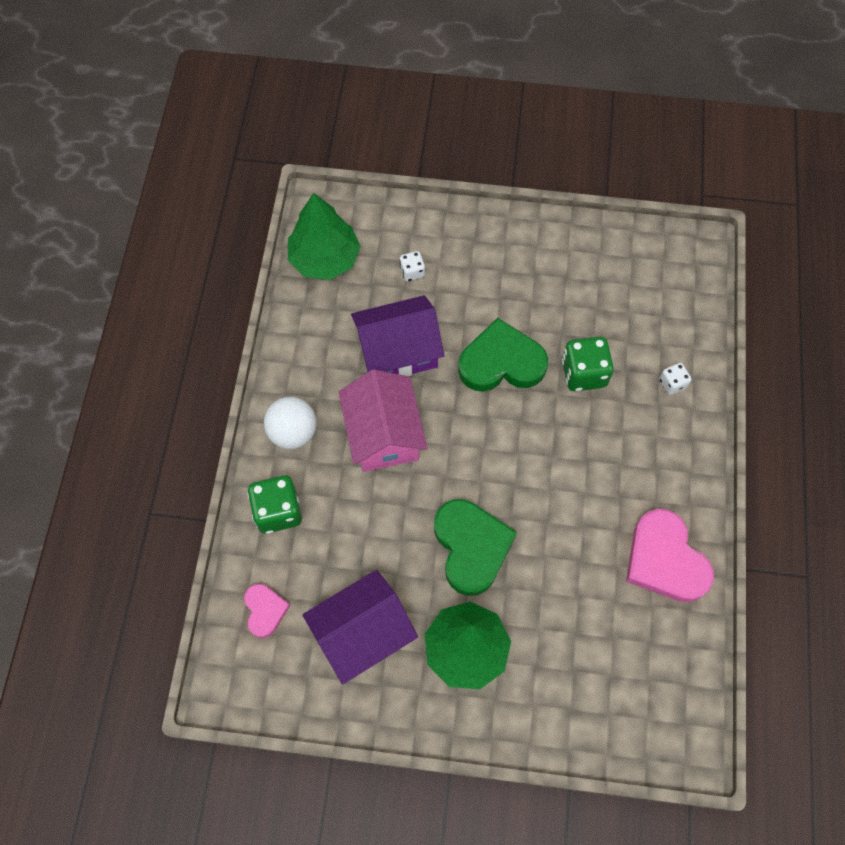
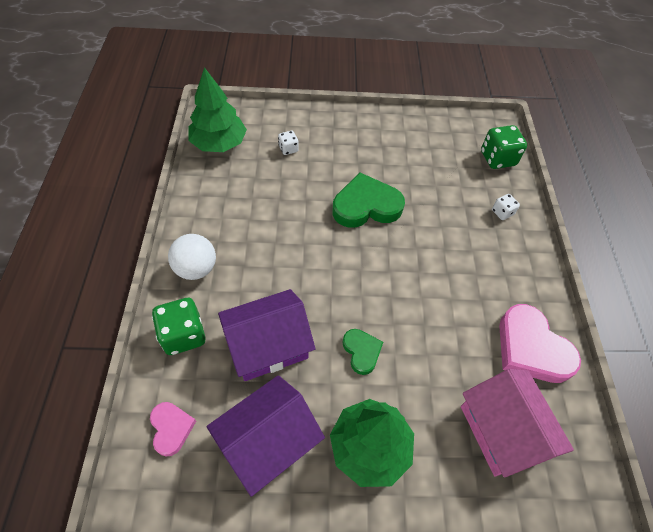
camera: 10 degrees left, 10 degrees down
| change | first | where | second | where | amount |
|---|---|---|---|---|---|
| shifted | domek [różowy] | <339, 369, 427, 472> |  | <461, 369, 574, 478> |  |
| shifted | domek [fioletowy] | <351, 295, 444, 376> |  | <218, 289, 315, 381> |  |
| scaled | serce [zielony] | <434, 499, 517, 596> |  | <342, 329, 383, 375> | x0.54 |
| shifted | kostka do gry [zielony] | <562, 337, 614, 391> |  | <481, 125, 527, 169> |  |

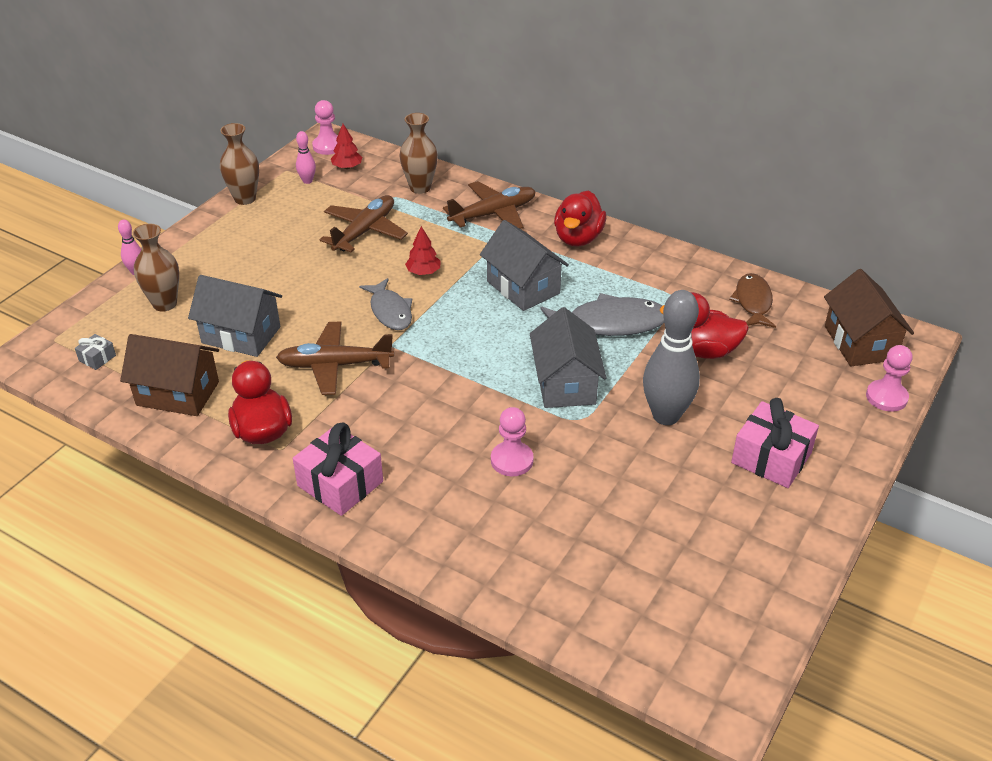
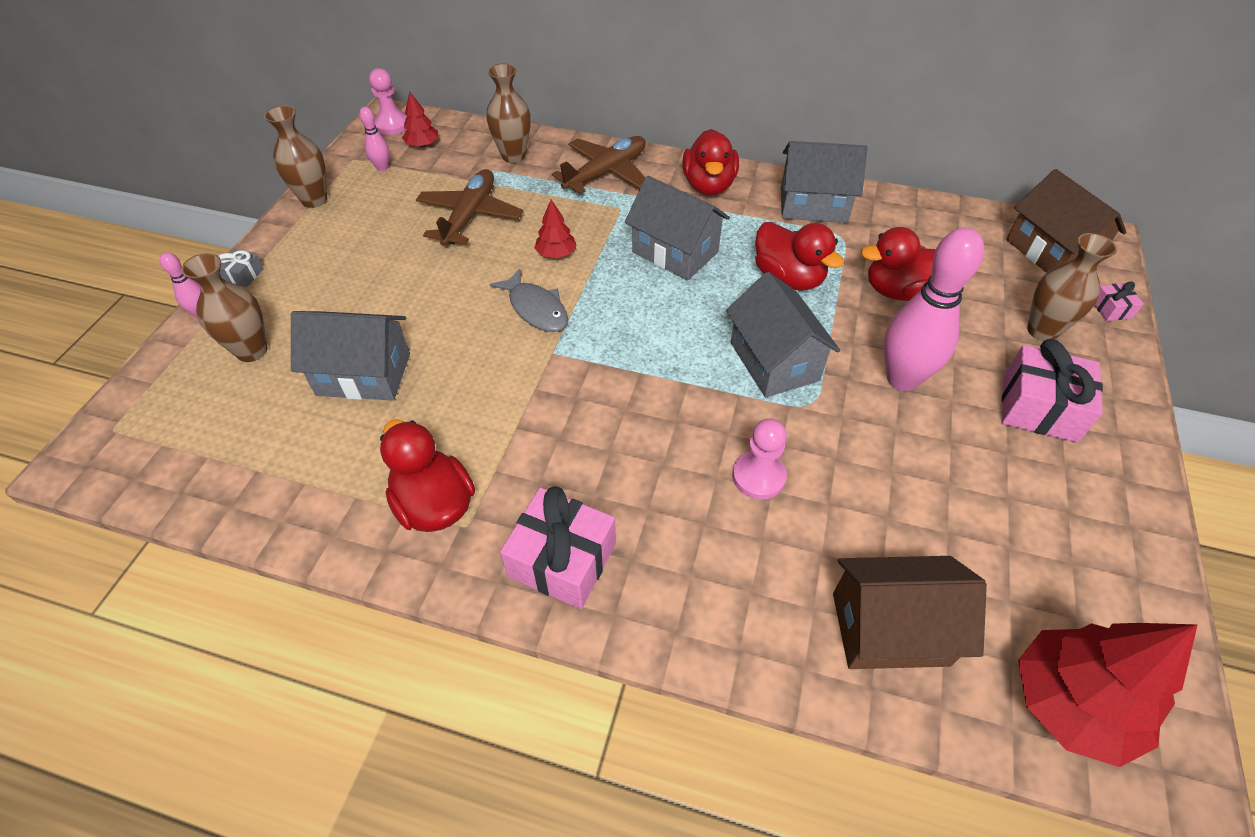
camera: 15 degrees left, 10 degrees up
| change | first | where | second | where | amount |
|---|---|---|---|---|---|
| shifted | prezent [szary] | <75, 334, 116, 370> |  | <219, 249, 264, 287> |  |
| shifted | domek [brązowy] | <120, 334, 219, 416> |  | <833, 556, 987, 669> |  |
| gone | samolot [brązowy] | <276, 322, 394, 395> |  |  |  |
| swapped | ryba [szary] | <541, 293, 664, 336> | kaczka [czerwony] | <755, 222, 844, 291> |  |
| repainted | kręgiel [szary] | <643, 290, 700, 425> | kręgiel [różowy] | <884, 228, 984, 391> |  |
| gone | ryba [brązowy] | <729, 273, 776, 328> |  |  |  |
| swapped | pionek [różowy] | <866, 345, 913, 412> | prezent [różowy] | <1095, 281, 1144, 321> |  |
| new |  |  | domek [szary] | <781, 141, 868, 223> |  |
| new |  |  | drzewko [czerwony] | <1018, 623, 1198, 767> |  |
| new |  |  | wazon [brązowy] | <1027, 233, 1117, 341> |  |

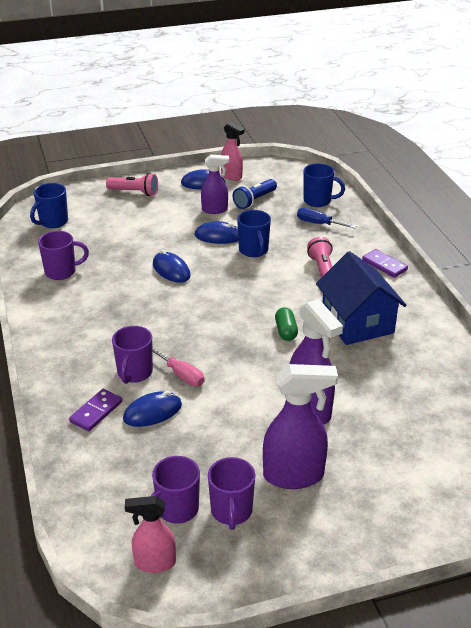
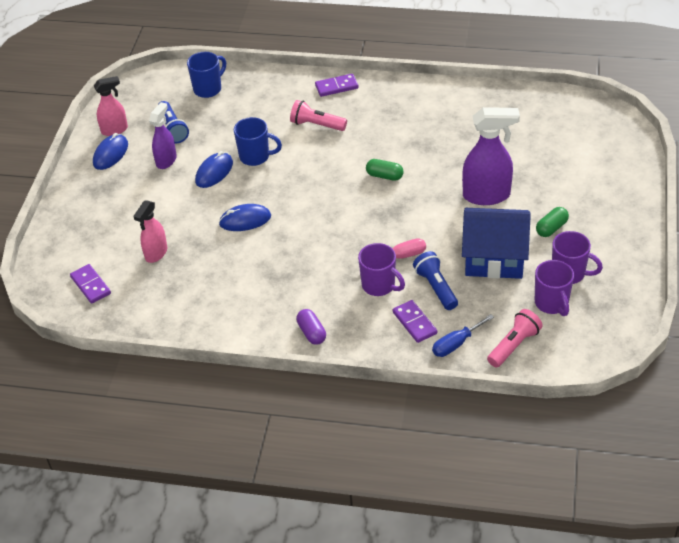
camera: 60 degrees left, 10 degrees up
| change | first | where | second | where | amount |
|---|---|---|---|---|---|
| swapped | kubek [niebieski] | <30, 183, 68, 228> | kostka domina [fioletowy] | <70, 264, 111, 304> |  |
| gone | kubek [fioletowy] | <38, 231, 89, 280> |  |  |  |
| shifted | latarka [różowy] | <106, 173, 158, 196> |  | <487, 309, 543, 367> |  |
| swapped | myszka [niebieski] | <123, 391, 182, 427> | latarka [niebieski] | <413, 251, 458, 310> |  |
| shifted | spryskiwacz [różowy] | <125, 496, 176, 573> |  | <133, 200, 167, 263> |  |
| swapped | spryskiwacz [fioletowy] | <263, 364, 338, 489> | kapsułka [zielony] | <536, 207, 569, 237> |  |
| shifted | śrubokręt [niebieski] | <297, 208, 356, 228> |  | <432, 314, 494, 357> |  |
| shifted | domek [niebieski] | <316, 251, 407, 345> |  | <462, 208, 531, 279> |  |
| new |  |  | kapsułka [fioletowy] | <296, 309, 326, 345> |  |

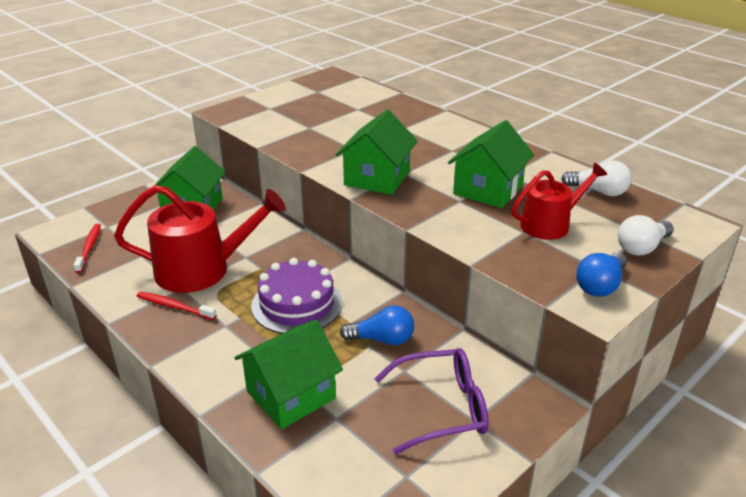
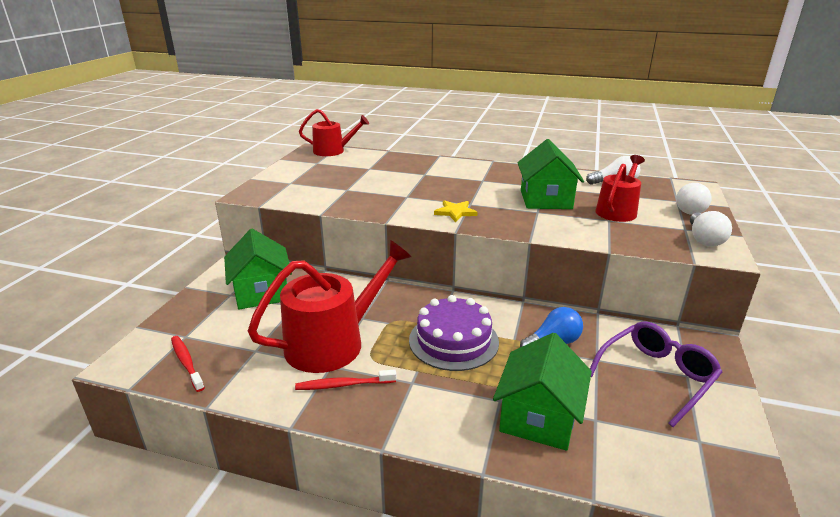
camera: 30 degrees left, 5 degrees down
| change | first | where | second | where | amount |
|---|---|---|---|---|---|
| swapped | domek [zielony] | <336, 109, 418, 195> | gwiazda [żółty] | <434, 200, 477, 222> |  |
| repainted | żarówka [niebieski] | <576, 252, 627, 297> | żarówka [biały] | <690, 211, 732, 247> |  |
| new |  |  | konewka [czerwony] | <299, 109, 369, 156> |  |

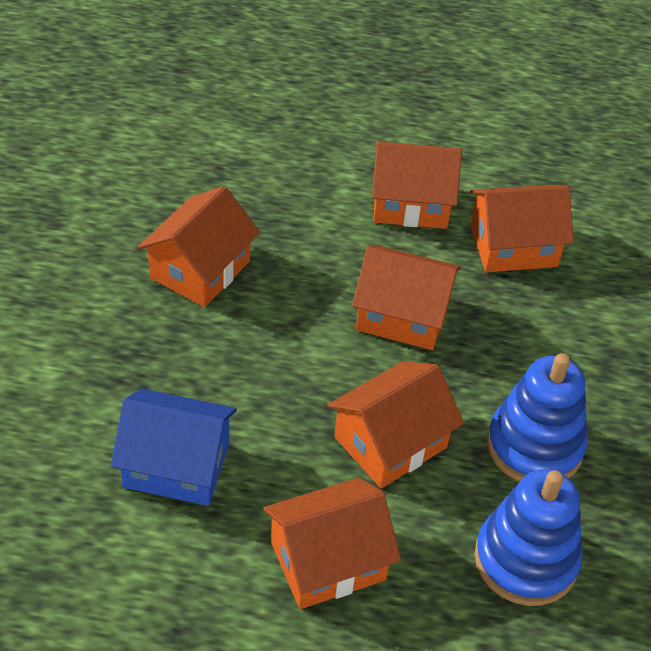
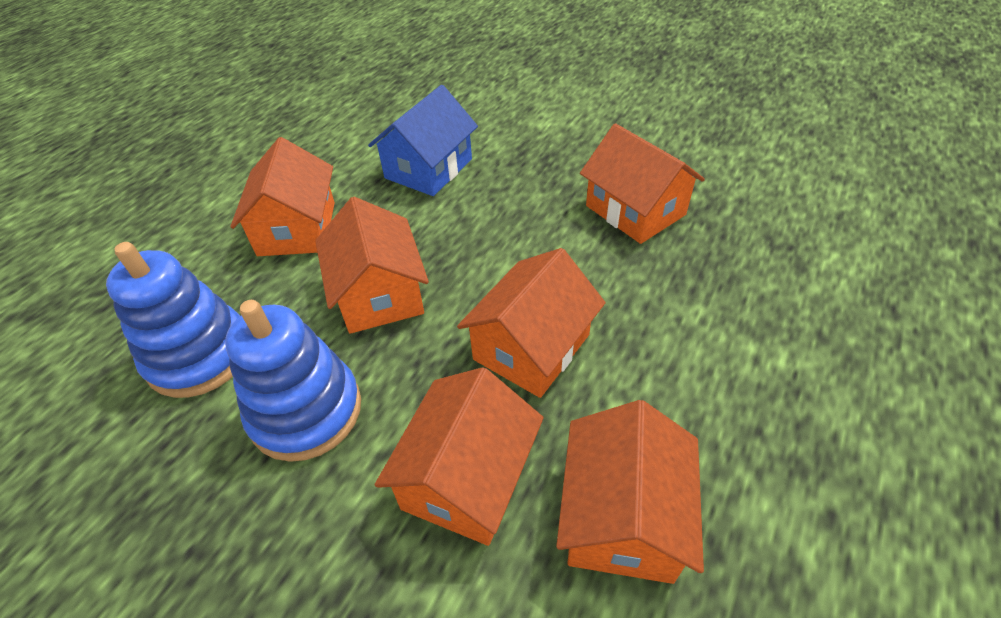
camera: 115 degrees right, 0 degrees up
| change | first | where | second | where | amount |
|---|---|---|---|---|---|
| shifted | domek [pomarańczowy] | <372, 142, 462, 229> |  | <375, 367, 544, 546> |  |

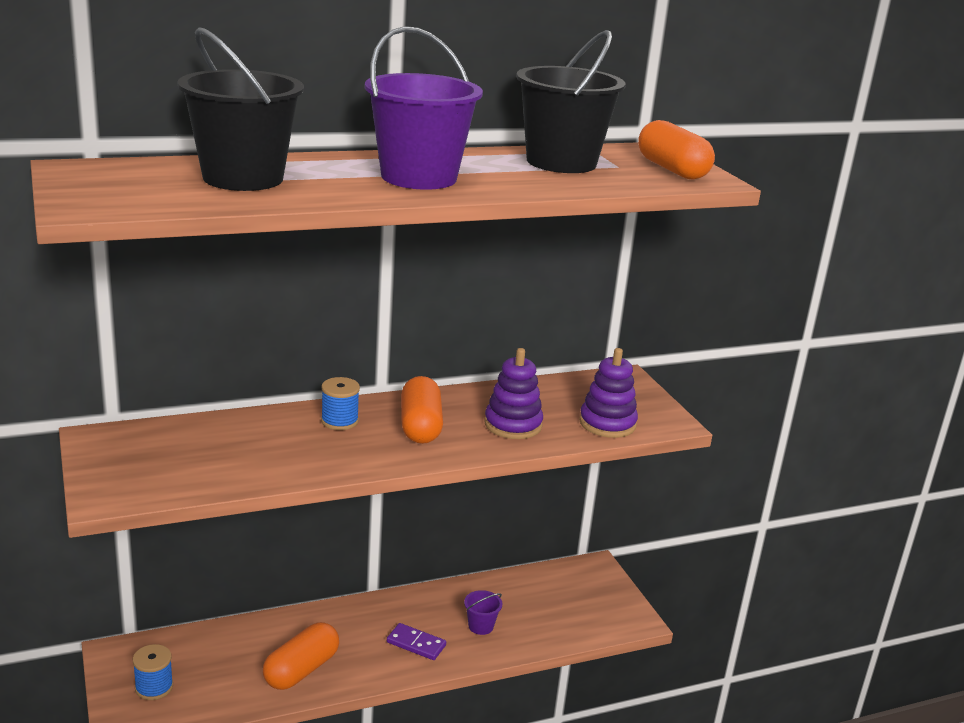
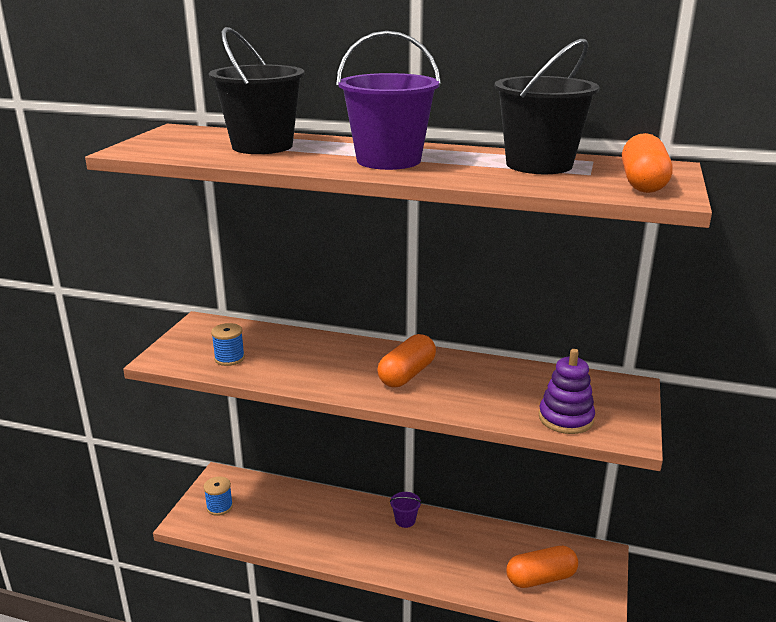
camera: 40 degrees right, 0 degrees up
| change | first | where | second | where | amount |
|---|---|---|---|---|---|
| shifted | kapsułka [pomarańczowy] | <263, 622, 339, 690> |  | <506, 546, 578, 588> |  |
| shifted | szpulka [niebieski] | <321, 377, 360, 430> |  | <211, 323, 245, 366> |  |
| gone | kostka domina [fioletowy] | <387, 623, 446, 660> |  |  |  |
| shifted | wiadro [fioletowy] | <464, 590, 502, 635> |  | <390, 492, 422, 528> |  |
| gone | zabawka nakładanka [fioletowy] | <484, 348, 543, 439> |  |  |  |

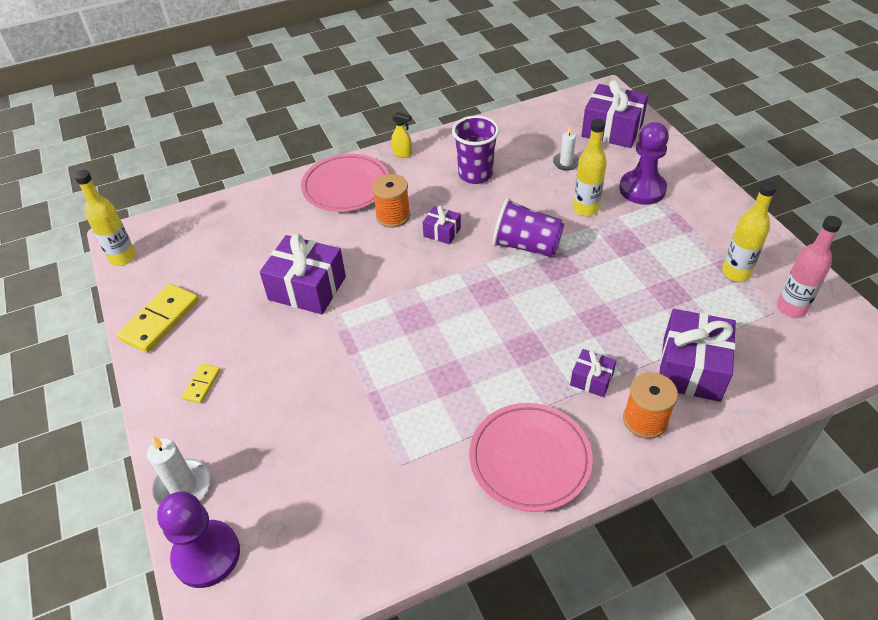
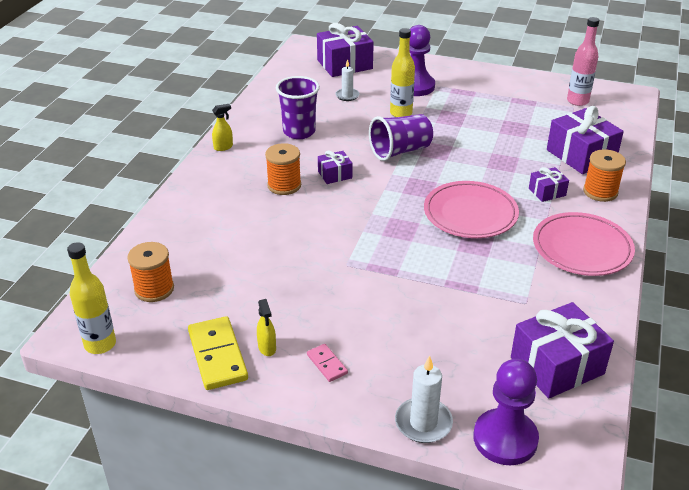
camera: 50 degrees left, 10 degrees down
| change | first | where | second | where | amount |
|---|---|---|---|---|---|
| repainted | kostka domina [żółty] | <182, 364, 220, 403> | kostka domina [różowy] | <307, 344, 348, 382> |  |
| shifted | prezent [fioletowy] | <260, 234, 346, 314> |  | <511, 302, 614, 398> |  |
| shifted | talerz [różowy] | <301, 153, 389, 212> |  | <424, 181, 519, 238> |  |
| gone | butelka [żółty] | <722, 181, 777, 282> |  |  |  |
| new |  |  | szpulka [pomarańczowy] | <127, 242, 174, 302> |  |
| new |  |  | spryskiwacz [żółty] | <257, 299, 276, 356> |  |

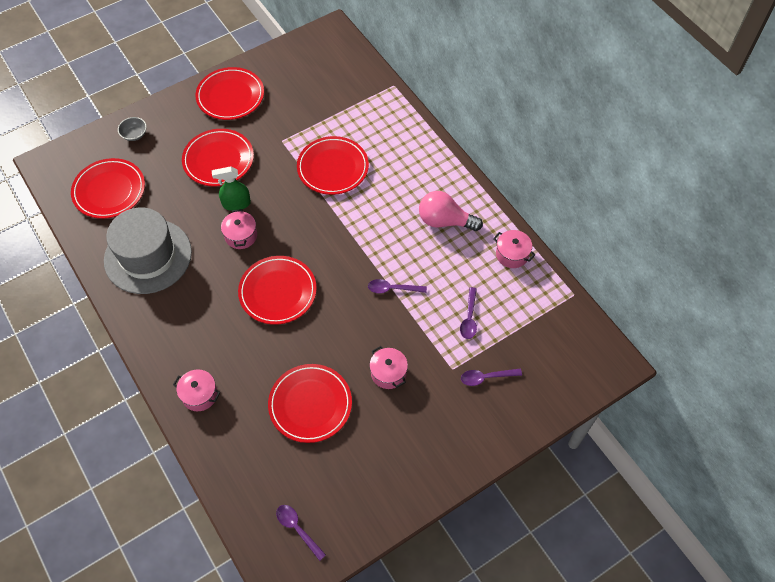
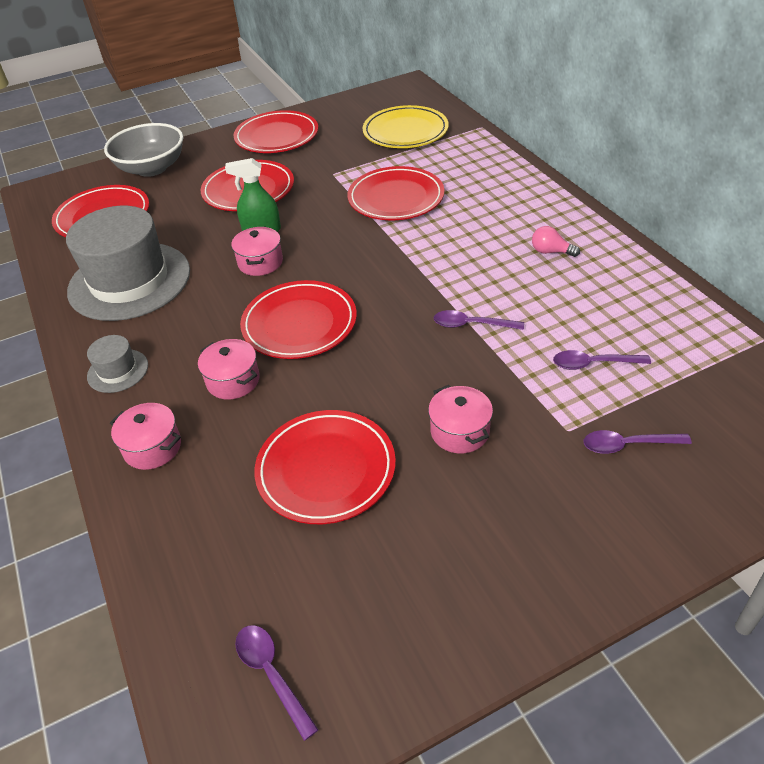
camera: 10 degrees right, 15 degrees down
| change | first | where | second | where | amount |
|---|---|---|---|---|---|
| scaled | miska [szary] | <118, 117, 147, 141> |  | <104, 123, 183, 177> | x2.15 |
| scaled | żarówka [różowy] | <419, 191, 483, 231> |  | <532, 226, 580, 257> | x0.52 |
| rotated | łyżka [fioletowy] | <460, 287, 477, 339> |  | <553, 350, 651, 370> | 75 degrees clockwise |
| shifted | garnek [różowy] | <493, 230, 535, 268> |  | <198, 339, 260, 399> |  |
| new |  |  | kapelusz [szary] | <87, 335, 148, 393> |  |
| new |  |  | talerz [żółty] | <362, 105, 449, 148> |  |

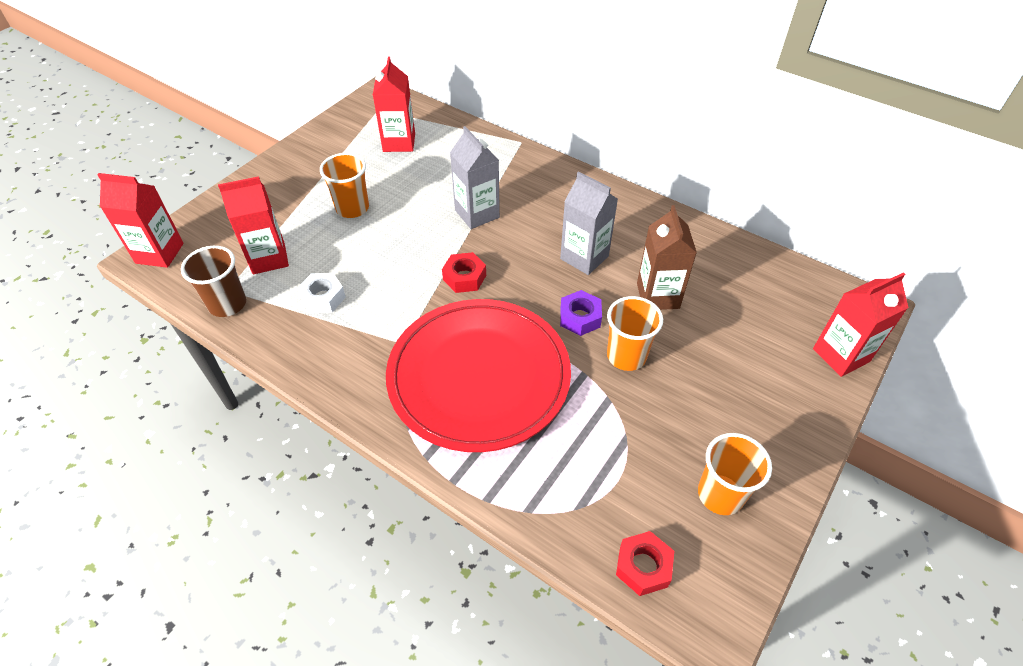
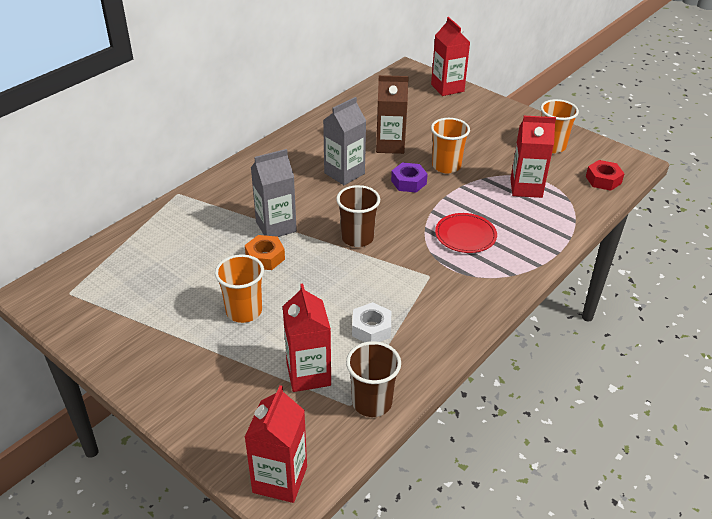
camera: 85 degrees left, 10 degrees down
| change | first | where | second | where | amount |
|---|---|---|---|---|---|
| shifted | karton mleka [czerwony] | <373, 56, 415, 152> |  | <510, 116, 556, 198> |  |
| scaled | talerz [czerwony] | <386, 299, 571, 452> |  | <435, 213, 497, 253> | x0.43 |
| swapped | nakrętka [czerwony] | <442, 252, 486, 293> | szklanka [brązowy] | <336, 185, 380, 247> |  |
| new |  |  | nakrętka [pomarańczowy] | <245, 235, 285, 270> |  |

